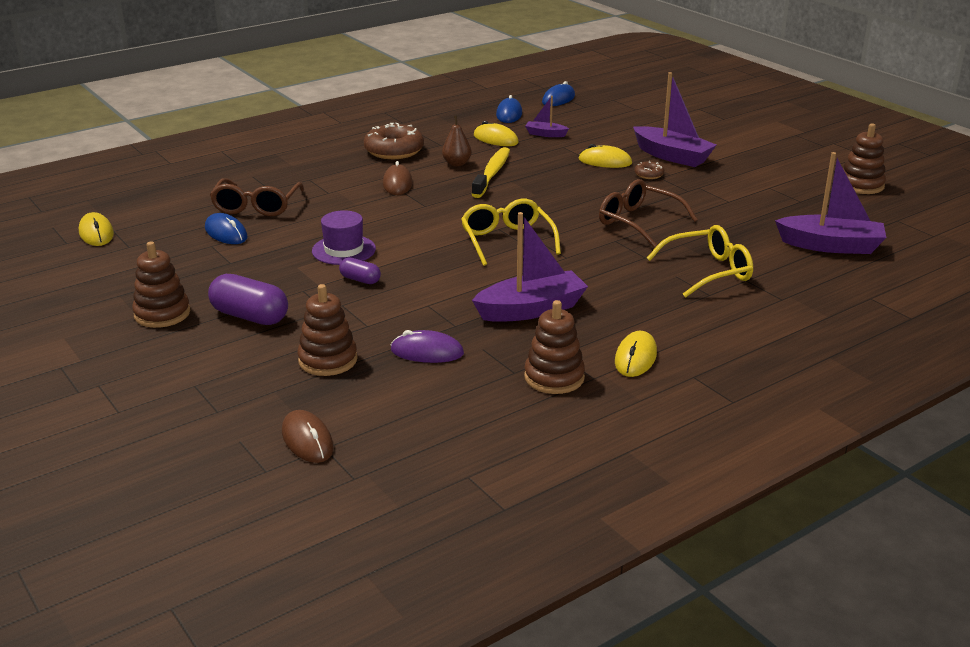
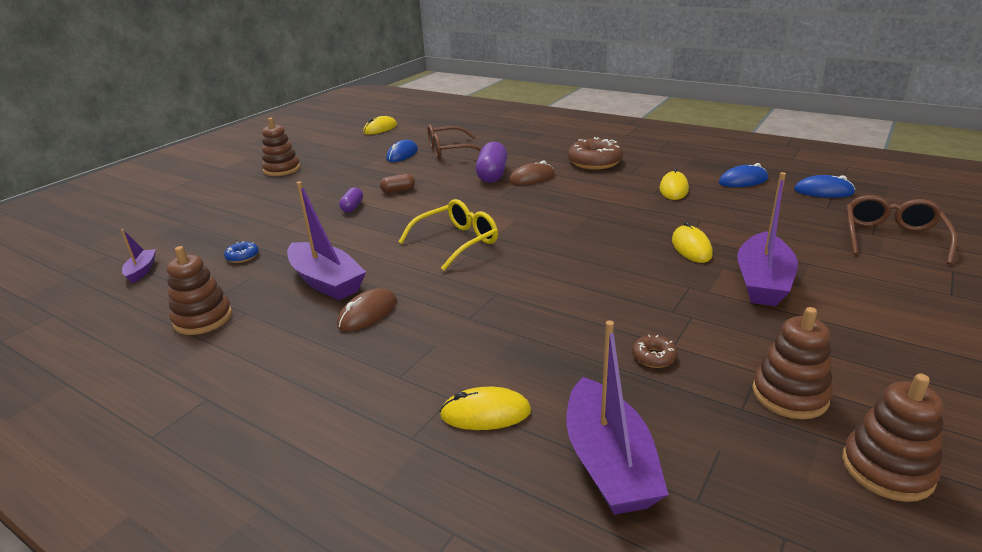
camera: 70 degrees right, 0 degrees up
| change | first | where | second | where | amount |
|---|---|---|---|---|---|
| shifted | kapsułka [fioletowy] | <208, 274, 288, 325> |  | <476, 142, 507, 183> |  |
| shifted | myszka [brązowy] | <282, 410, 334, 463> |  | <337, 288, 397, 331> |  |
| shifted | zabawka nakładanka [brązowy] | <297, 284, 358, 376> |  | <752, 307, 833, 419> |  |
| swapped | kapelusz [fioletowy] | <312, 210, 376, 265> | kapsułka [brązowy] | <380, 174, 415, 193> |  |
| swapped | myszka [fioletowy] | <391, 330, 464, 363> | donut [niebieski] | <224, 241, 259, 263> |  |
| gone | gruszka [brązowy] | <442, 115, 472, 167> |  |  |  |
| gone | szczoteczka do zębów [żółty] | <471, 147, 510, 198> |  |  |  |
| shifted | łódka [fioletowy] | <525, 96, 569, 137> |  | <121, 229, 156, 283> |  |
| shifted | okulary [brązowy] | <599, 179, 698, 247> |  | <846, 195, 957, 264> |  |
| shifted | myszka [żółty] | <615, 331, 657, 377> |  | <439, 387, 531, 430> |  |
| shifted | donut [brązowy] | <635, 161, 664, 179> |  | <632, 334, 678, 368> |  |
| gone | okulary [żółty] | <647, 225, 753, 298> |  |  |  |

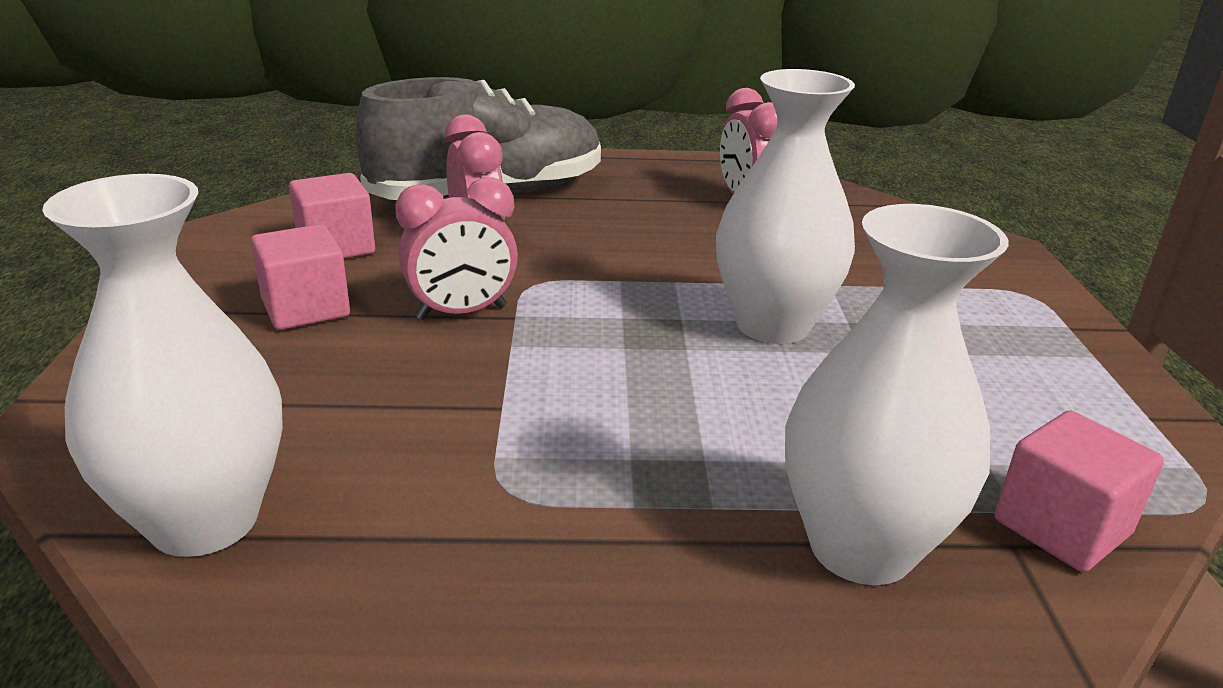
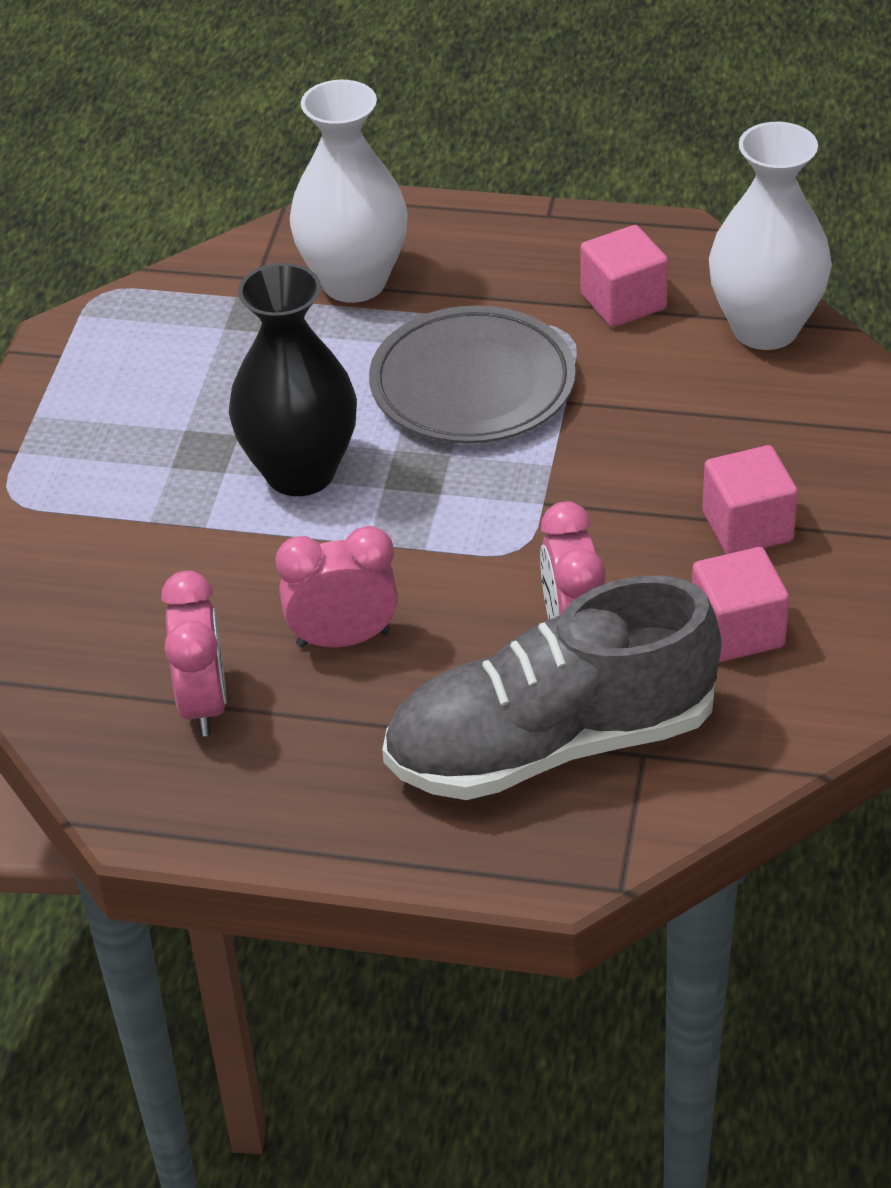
camera: 165 degrees left, 15 degrees up
| change | first | where | second | where | amount |
|---|---|---|---|---|---|
| shifted | budzik [różowy] | <395, 177, 518, 320> |  | <276, 526, 398, 648> |  |
| repainted | wazon [biały] | <716, 69, 855, 344> | wazon [czarny] | <229, 263, 357, 496> |  |
| shifted | sześcian [różowy] | <994, 410, 1164, 572> |  | <580, 225, 668, 327> |  |
| new |  |  | talerz [szary] | <369, 305, 576, 444> |  |

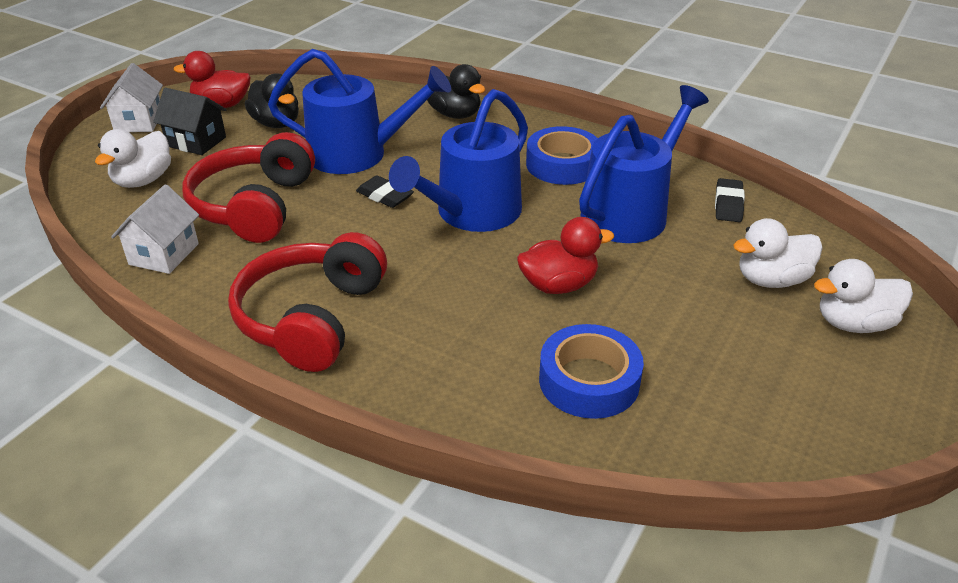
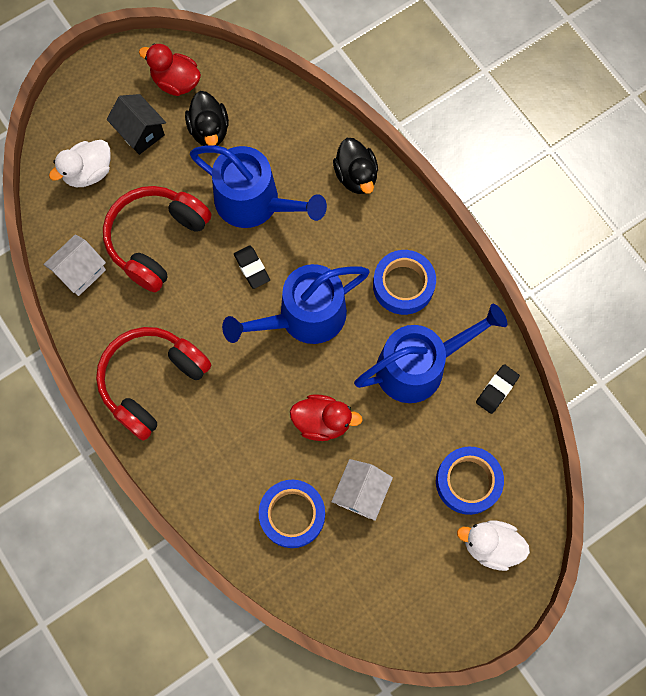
camera: 25 degrees right, 35 degrees up
| change | first | where | second | where | amount |
|---|---|---|---|---|---|
| shifted | domek [biały] | <100, 63, 163, 132> |  | <331, 459, 393, 521> |  |
| swapped | kaczka [biały] | <733, 218, 823, 288> | taśma klejąca [niebieski] | <436, 446, 504, 515> |  |

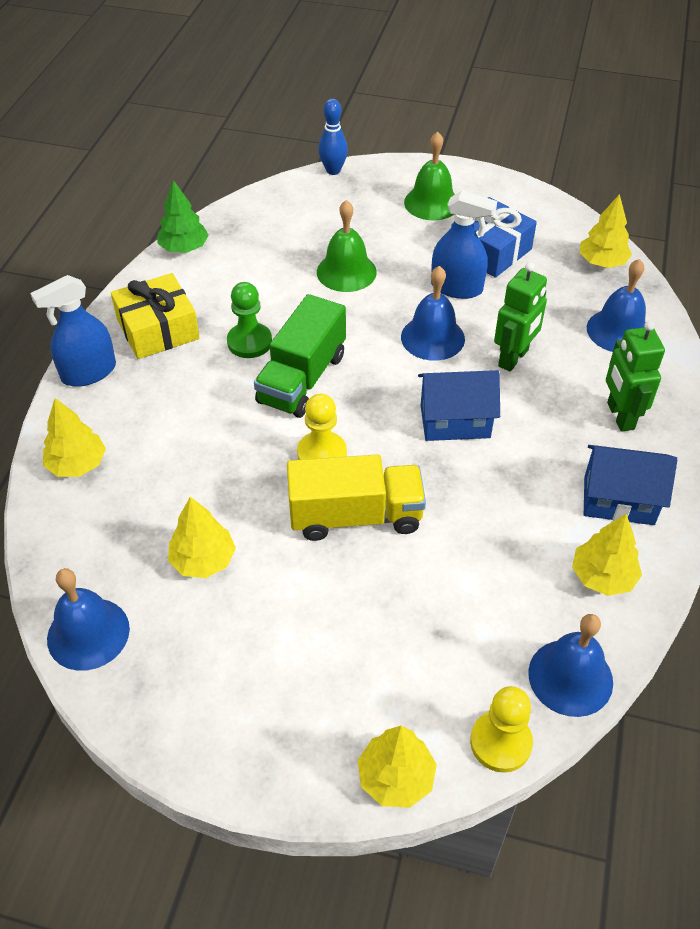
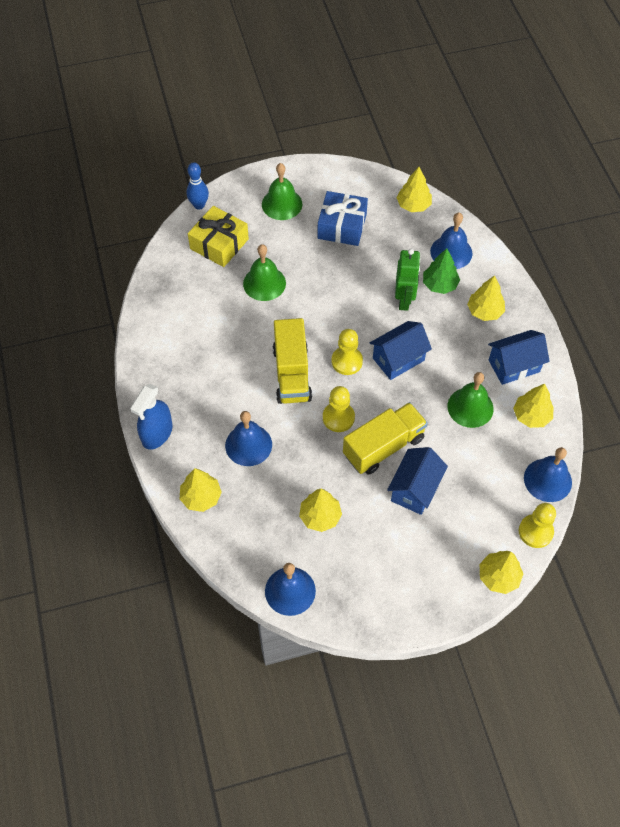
camera: 30 degrees left, 10 degrees up
| change | first | where | second | where | amount |
|---|---|---|---|---|---|
| shifted | prezent [żółty] | <111, 273, 200, 359> |  | <188, 206, 249, 267> |  |
| shifted | drzewko [zielony] | <157, 180, 209, 253> |  | <423, 248, 460, 294> |  |
| gone | pionek [zielony] | <227, 282, 272, 358> |  |  |  |
| repainted | ciężarówka [zielony] | <254, 294, 346, 418> | ciężarówka [żółty] | <273, 318, 312, 404> |  |
| shifted | dzwonek [niebieski] | <401, 266, 465, 361> |  | <225, 411, 272, 466> |  |
| gone | spryskiwacz [niebieski] | <431, 190, 497, 299> |  |  |  |
| swapped | robot [zielony] | <606, 321, 665, 432> | drzewko [żółty] | <467, 275, 505, 321> |  |
| new |  |  | pionek [żółty] | <331, 329, 363, 375> |  |
| new |  |  | domek [niebieski] | <387, 447, 448, 515> |  |
| new |  |  | dzwonek [zielony] | <448, 372, 494, 428> |  |

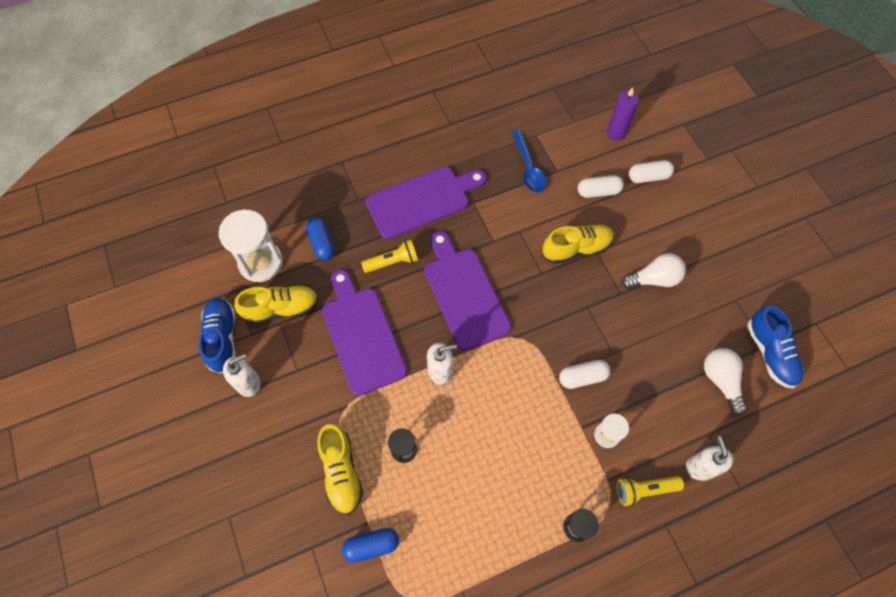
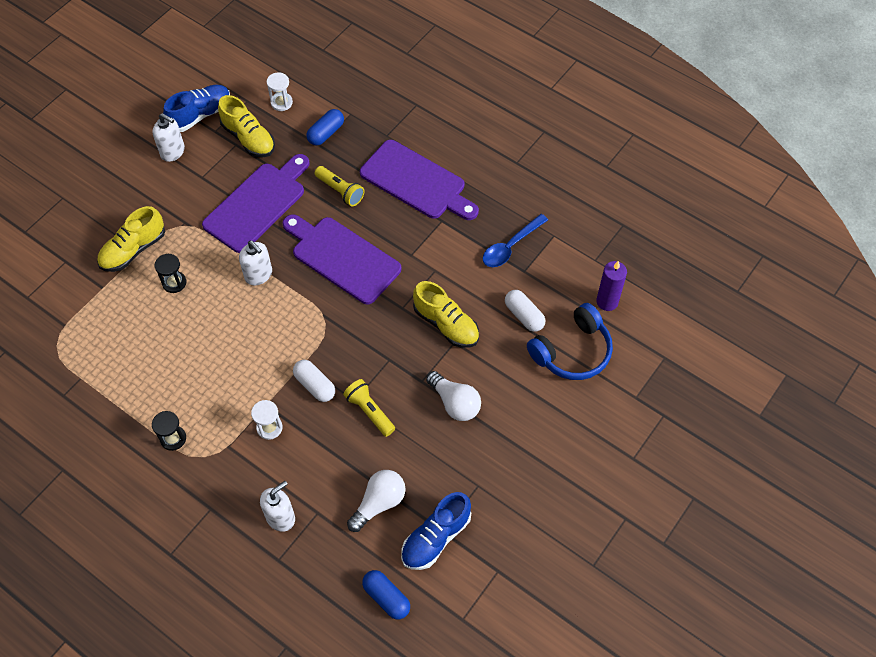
camera: 60 degrees right, 5 degrees down
| change | first | where | second | where | amount |
|---|---|---|---|---|---|
| scaled | klepsydra [biały] | <218, 210, 283, 282> |  | <267, 72, 293, 111> | x0.52 |
| shifted | kapsułka [niebieski] | <342, 528, 399, 563> |  | <362, 570, 410, 619> |  |
| rotated | deska do krojenia [fioletowy] | <424, 231, 511, 351> |  | <282, 215, 401, 304> | 90 degrees counterclockwise |
| shifted | latarka [żółty] | <616, 476, 684, 506> |  | <343, 379, 395, 437> |  |
| swapped | kapsułka [biały] | <628, 160, 674, 183> | słuchawki [niebieski] | <527, 303, 613, 380> |  |

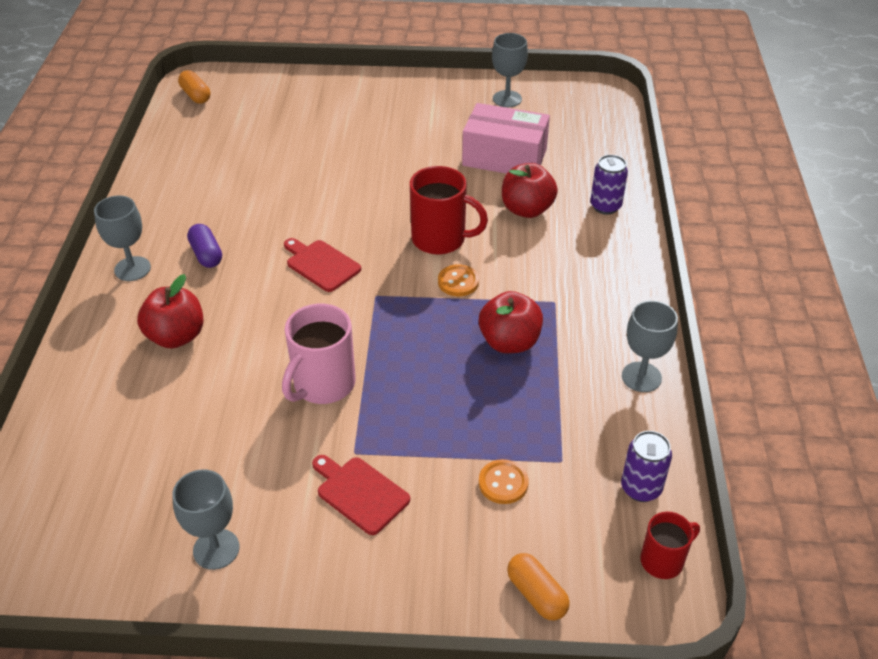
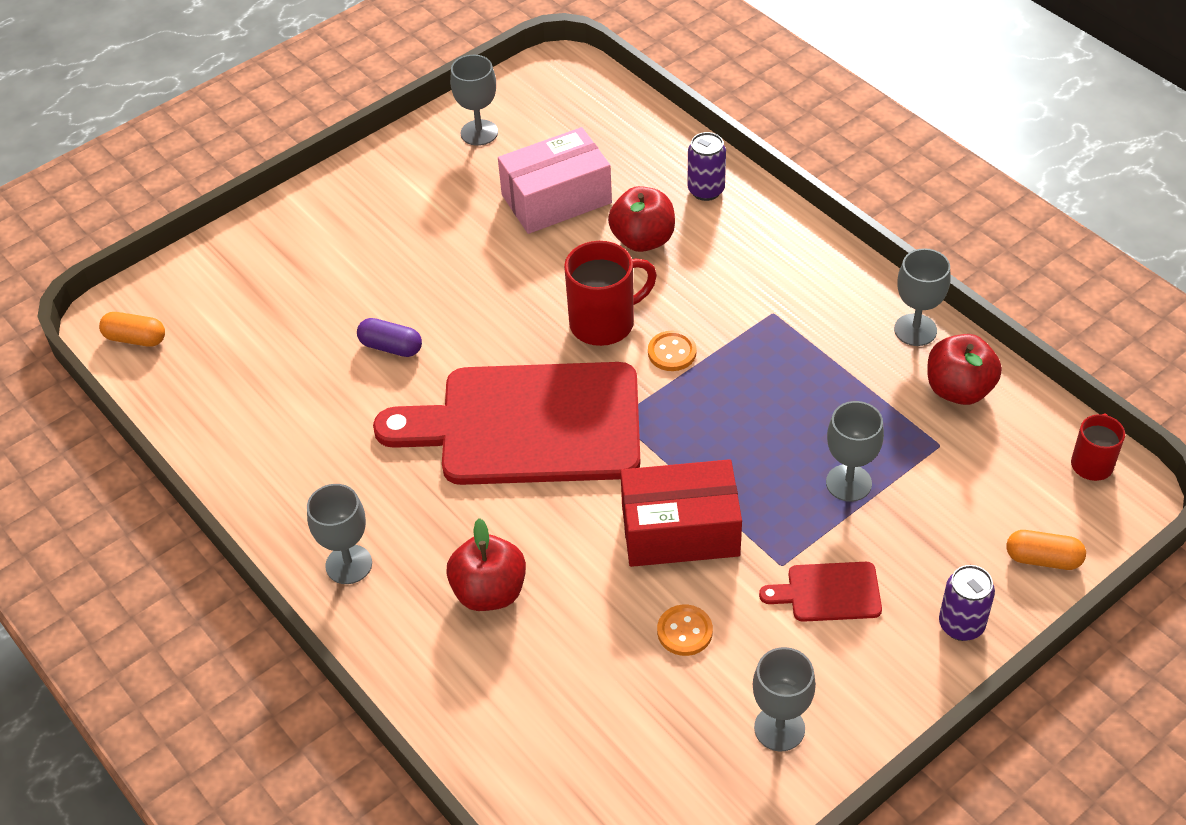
camera: 40 degrees left, 5 degrees up
| change | first | where | second | where | amount |
|---|---|---|---|---|---|
| shifted | kapsułka [fioletowy] | <187, 224, 222, 268> |  | <357, 318, 422, 357> |  |
| swapped | kubek [różowy] | <282, 304, 356, 404> | pudełko [czerwony] | <621, 459, 742, 567> |  |
| scaled | deska do krojenia [czerwony] | <284, 238, 361, 292> |  | <373, 362, 640, 485> | x2.42 |
| shifted | jabłko [czerwony] | <479, 291, 543, 353> |  | <927, 334, 1002, 405> |  |
| shifted | guzik [pomarańczowy] | <479, 459, 529, 504> |  | <657, 605, 713, 656> |  |
| shifted | puszka [fioletowy] | <621, 431, 672, 502> |  | <939, 565, 995, 641> |  |
| new |  |  | kielich [szary] | <826, 401, 884, 502> |  |

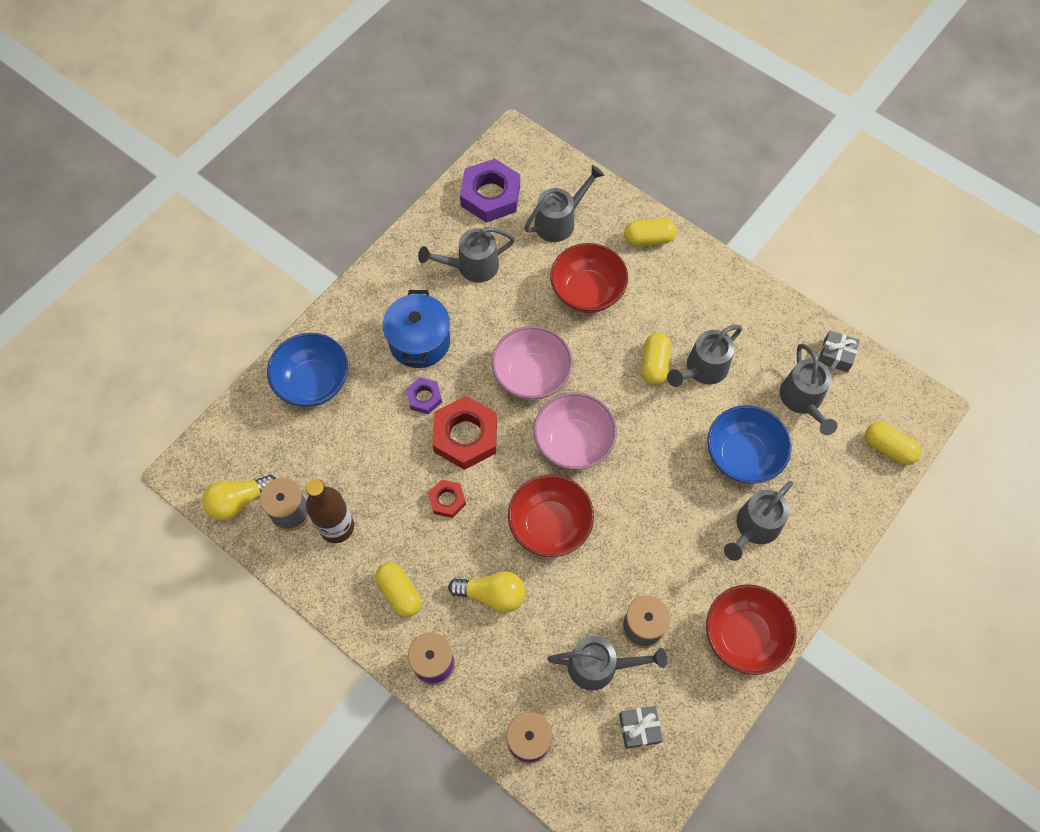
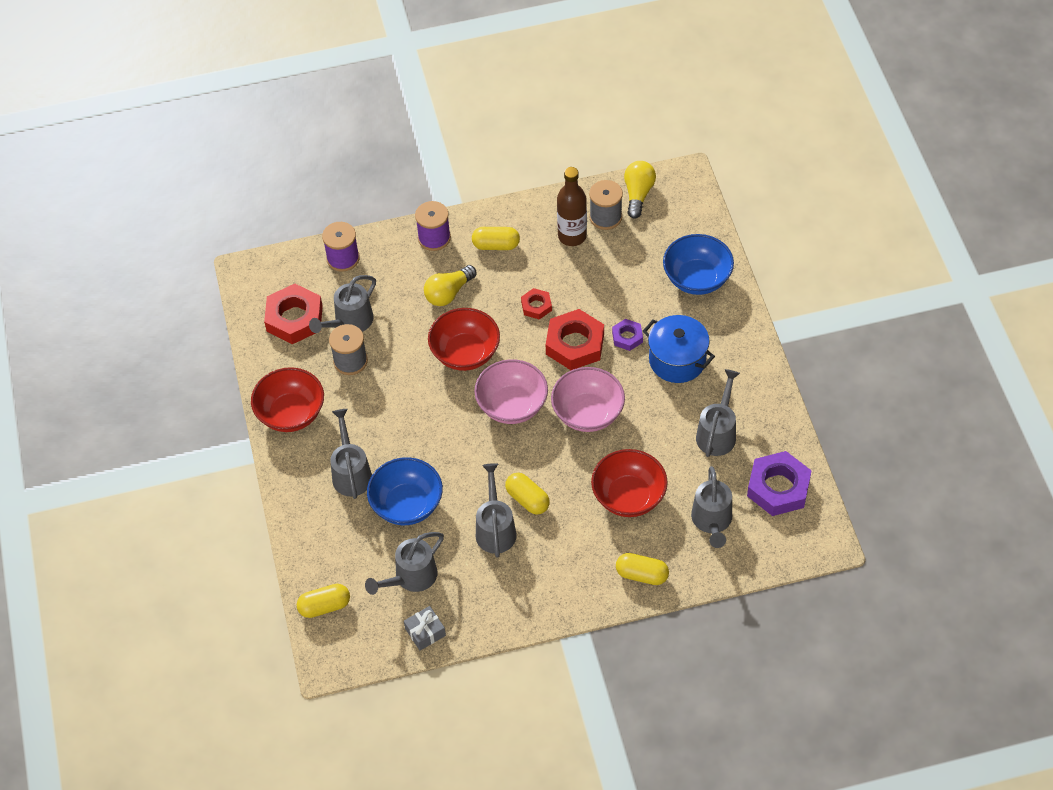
camera: 130 degrees right, 10 degrees down
| change | first | where | second | where | amount |
|---|---|---|---|---|---|
| swapped | prezent [szary] | <619, 706, 663, 749> | nakrętka [czerwony] | <264, 284, 323, 344> |  |
| rotated | kapsułka [żółty] | <624, 218, 676, 246> |  | <616, 553, 669, 585> | 75 degrees clockwise |
| rotated | konewka [szary] | <780, 344, 837, 435> |  | <365, 532, 444, 595> | 75 degrees counterclockwise |

